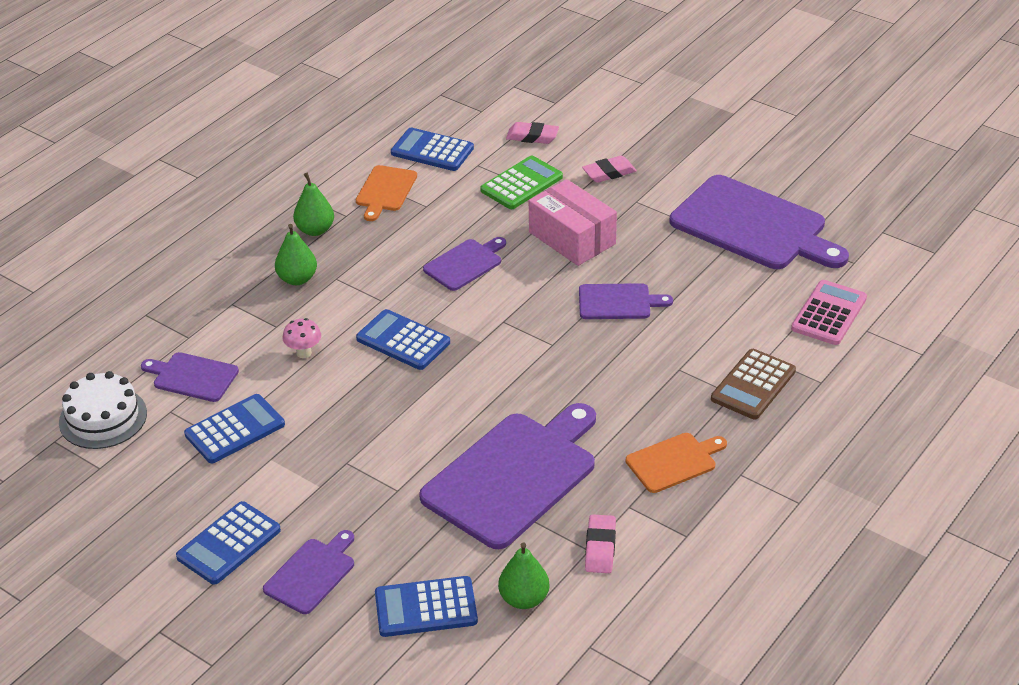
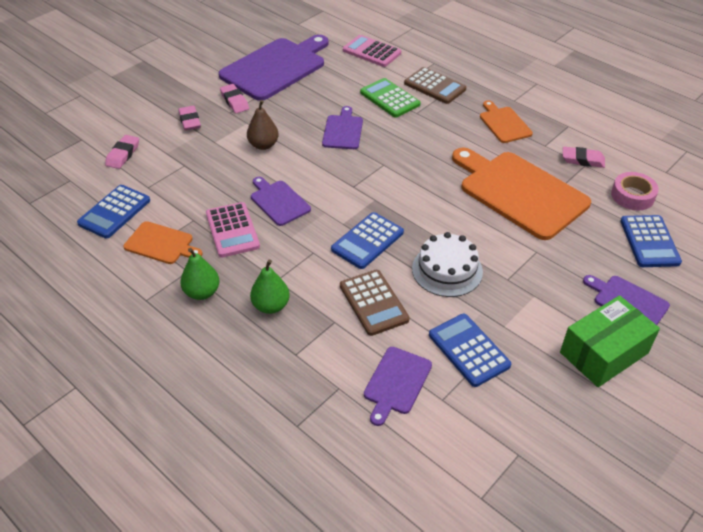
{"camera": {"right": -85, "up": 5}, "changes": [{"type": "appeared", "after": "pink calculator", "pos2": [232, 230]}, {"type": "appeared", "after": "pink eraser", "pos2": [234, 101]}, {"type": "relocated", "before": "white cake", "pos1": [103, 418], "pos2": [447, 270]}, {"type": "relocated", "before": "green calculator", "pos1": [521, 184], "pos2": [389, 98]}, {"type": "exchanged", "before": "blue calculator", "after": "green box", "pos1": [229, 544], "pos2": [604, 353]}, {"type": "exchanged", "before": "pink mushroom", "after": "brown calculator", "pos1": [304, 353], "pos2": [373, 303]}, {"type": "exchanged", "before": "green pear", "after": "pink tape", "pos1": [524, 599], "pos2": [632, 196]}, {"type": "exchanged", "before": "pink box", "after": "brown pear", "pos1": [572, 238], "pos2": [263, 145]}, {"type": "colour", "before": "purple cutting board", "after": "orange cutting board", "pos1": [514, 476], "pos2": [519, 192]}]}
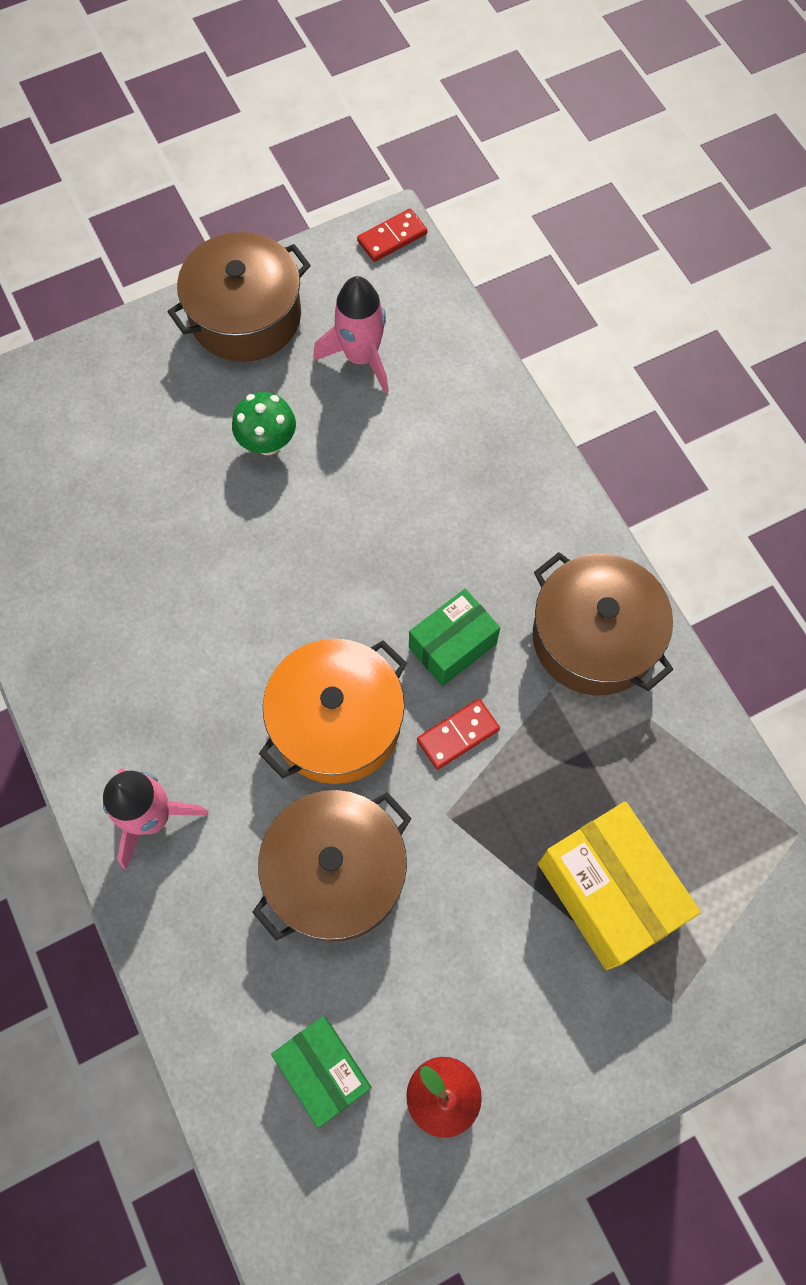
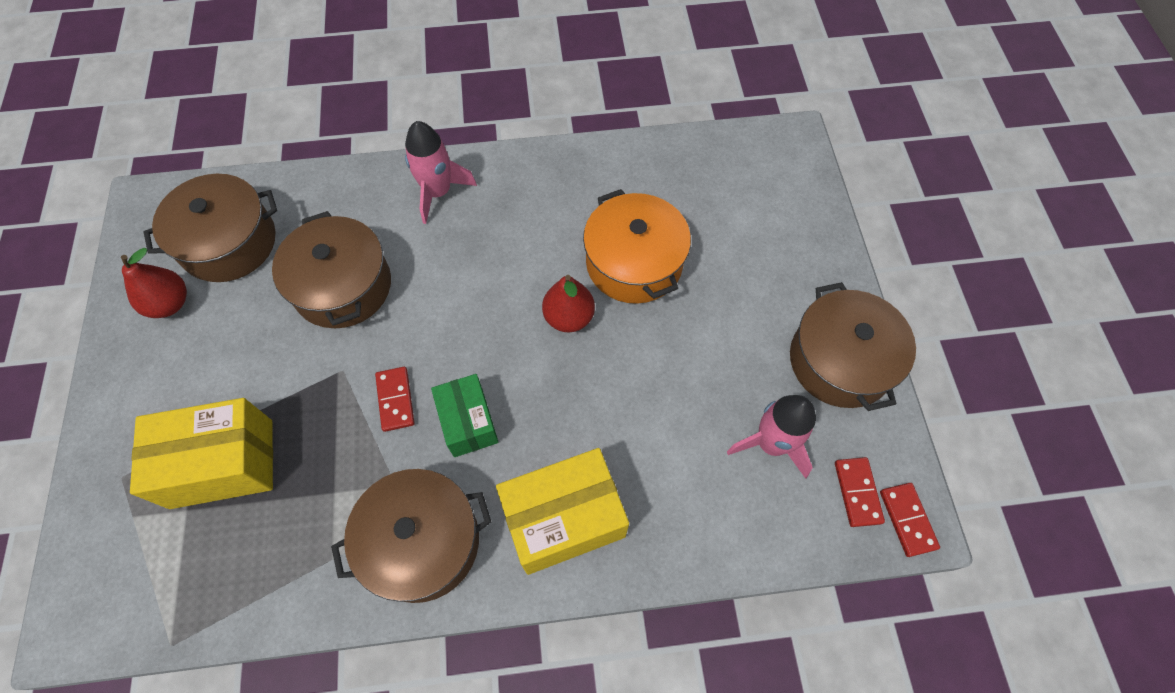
{"camera": {"right": 110, "up": -5}, "changes": [{"type": "missing", "before": "green mushroom", "pos1": [267, 443]}, {"type": "appeared", "after": "yellow box", "pos2": [564, 519]}, {"type": "appeared", "after": "red pear", "pos2": [569, 317]}, {"type": "appeared", "after": "red domino", "pos2": [857, 492]}, {"type": "relocated", "before": "orange pot", "pos1": [336, 722], "pos2": [634, 262]}, {"type": "exchanged", "before": "green box", "after": "brown pot", "pos1": [323, 1070], "pos2": [229, 242]}]}
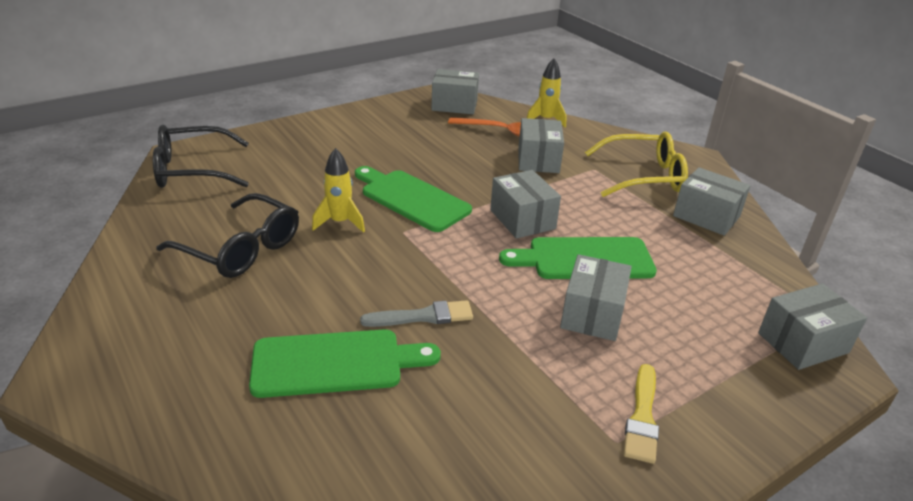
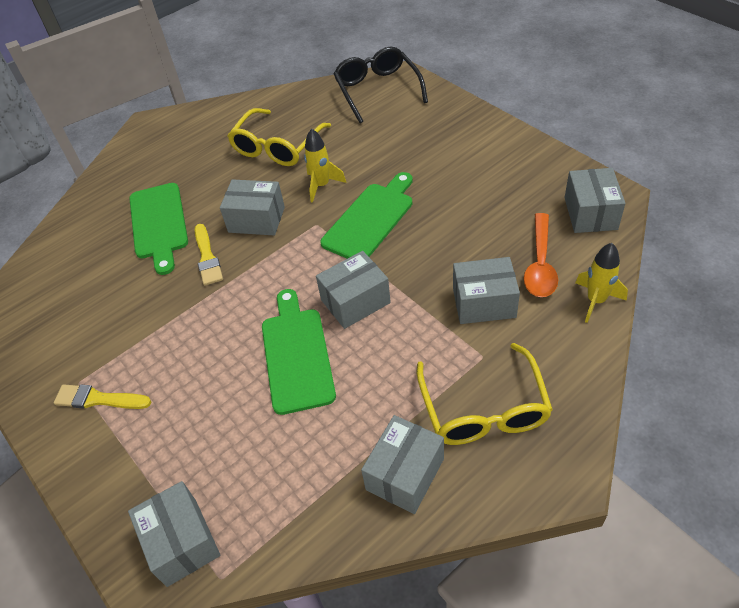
{"camera": {"right": 90, "up": 15}, "changes": [{"type": "relocated", "before": "grey box", "pos1": [592, 314], "pos2": [256, 219]}, {"type": "colour", "before": "black glasses", "after": "yellow glasses", "pos1": [242, 249], "pos2": [276, 147]}, {"type": "colour", "before": "grey brush", "after": "yellow brush", "pos1": [423, 316], "pos2": [207, 257]}]}
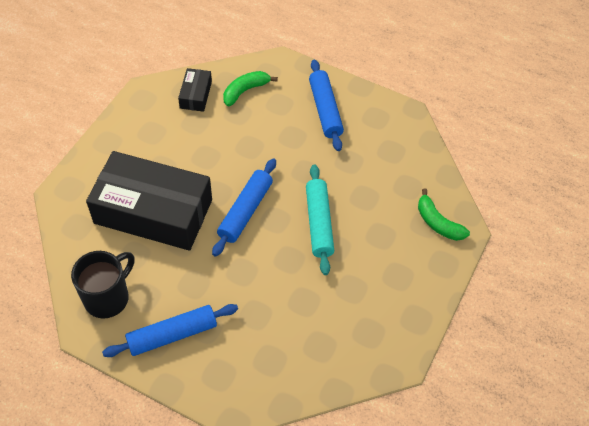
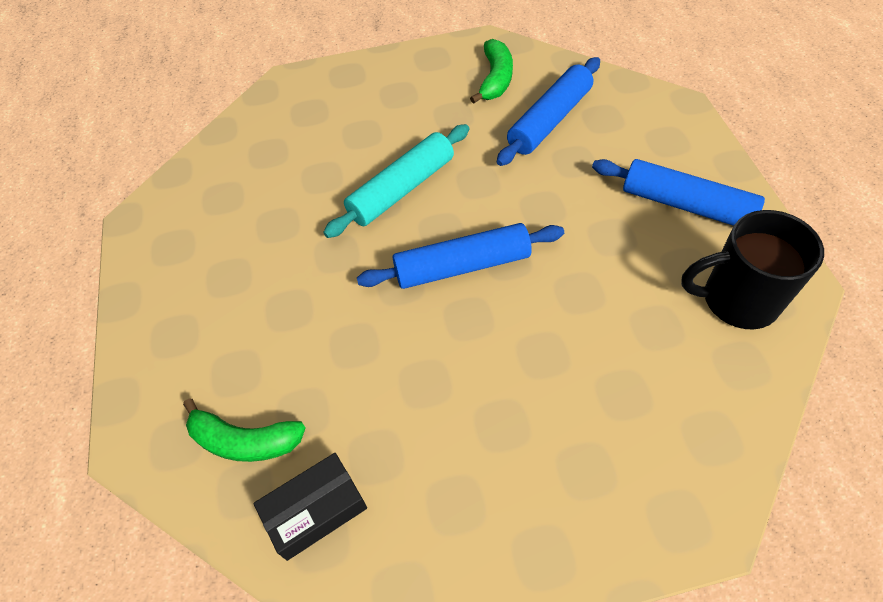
{"camera": {"right": -125, "up": 0}, "changes": [{"type": "missing", "before": "black box", "pos1": [153, 211]}, {"type": "relocated", "before": "blue rolling pin", "pos1": [325, 110], "pos2": [549, 120]}, {"type": "relocated", "before": "green banana", "pos1": [438, 223], "pos2": [495, 79]}]}
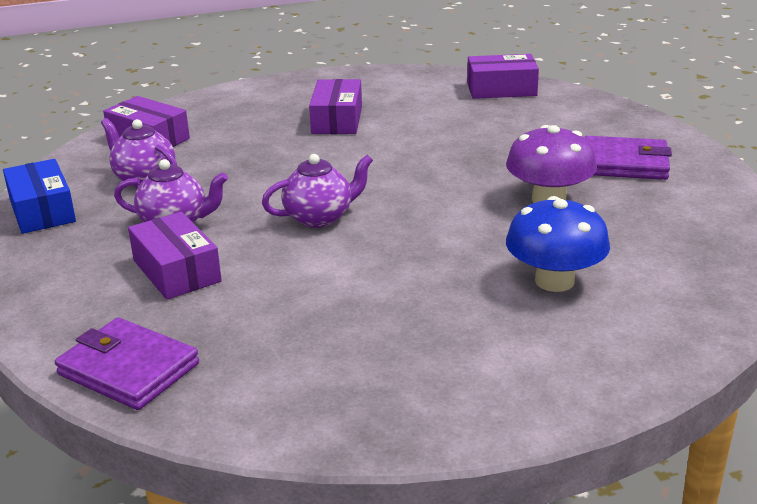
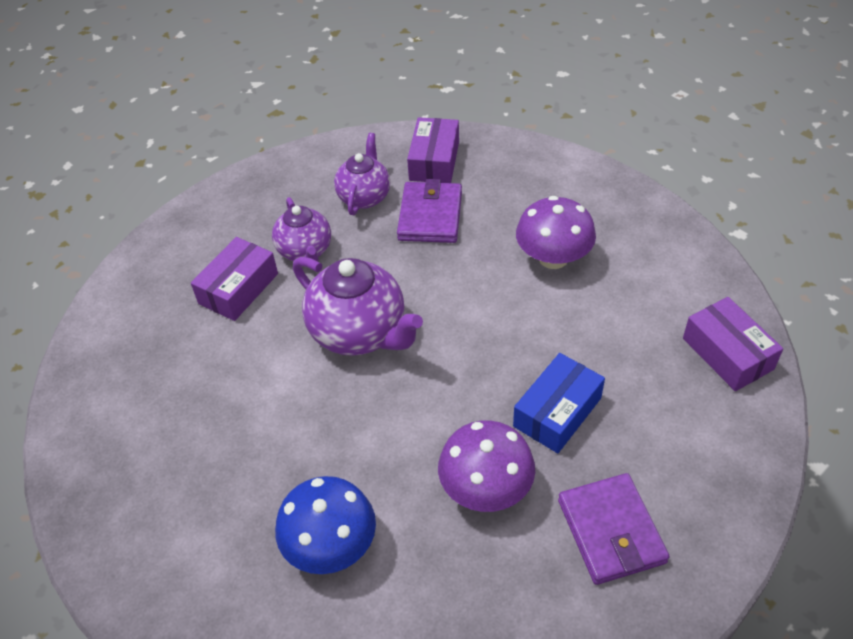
{"camera": {"right": 65, "up": 20}, "changes": [{"type": "relocated", "before": "blue box", "pos1": [42, 210], "pos2": [557, 412]}, {"type": "relocated", "before": "purple wallet", "pos1": [128, 369], "pos2": [430, 216]}, {"type": "exchanged", "before": "purple box", "after": "purple mushroom", "pos1": [337, 120], "pos2": [553, 258]}, {"type": "size", "before": "purple teapot", "pos1": [320, 218], "pos2": [359, 332], "scale": 1.58}]}
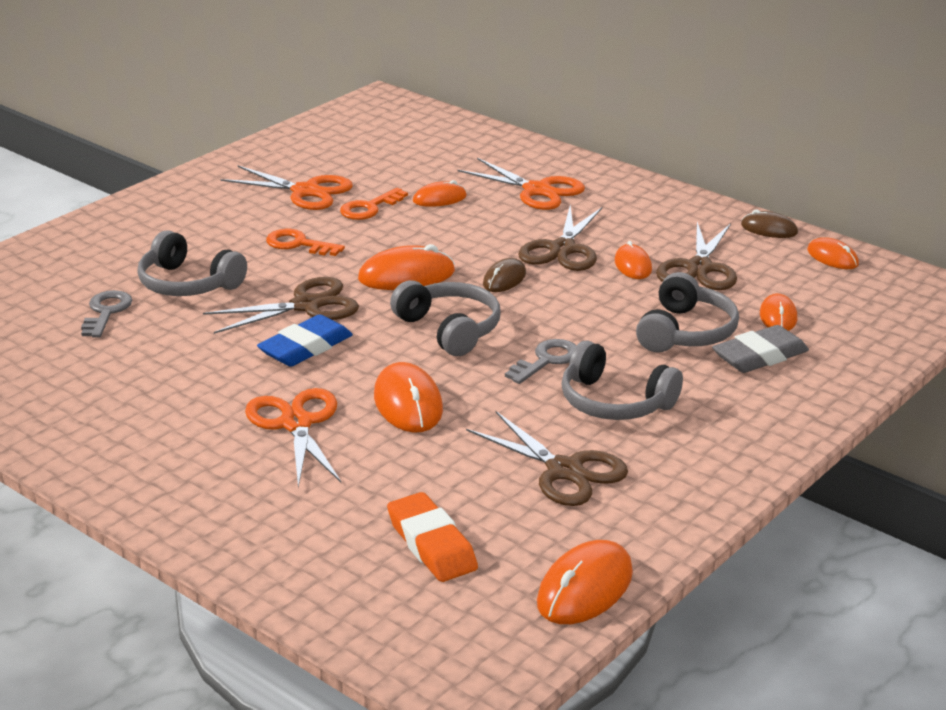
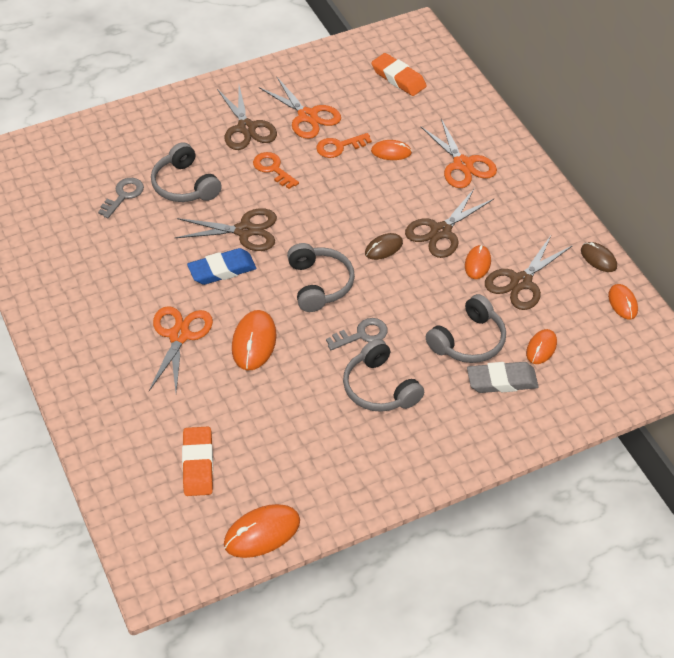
{"camera": {"right": 25, "up": 20}, "changes": [{"type": "missing", "before": "orange mouse", "pos1": [406, 275]}, {"type": "appeared", "after": "orange eraser", "pos2": [398, 78]}, {"type": "relocated", "before": "brown scissors", "pos1": [564, 471], "pos2": [246, 128]}]}
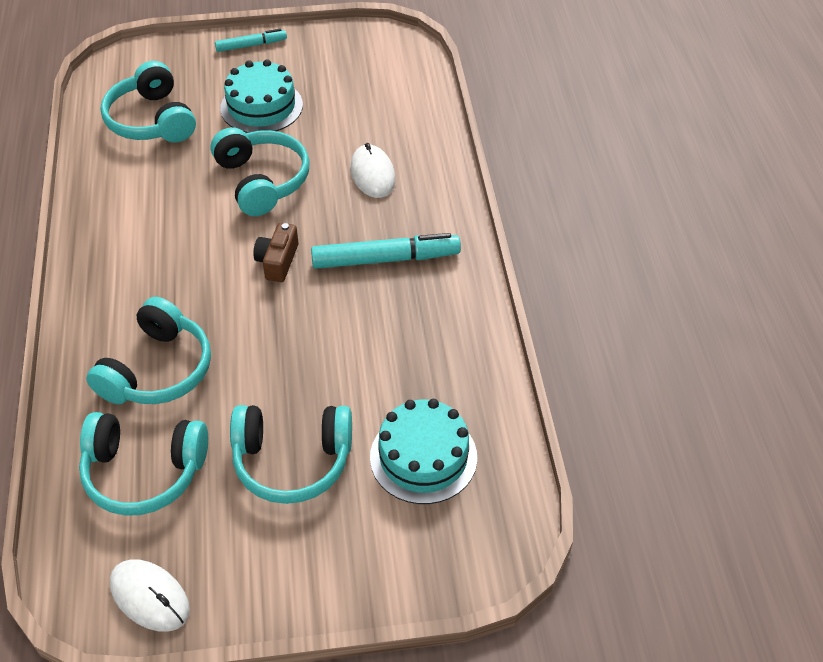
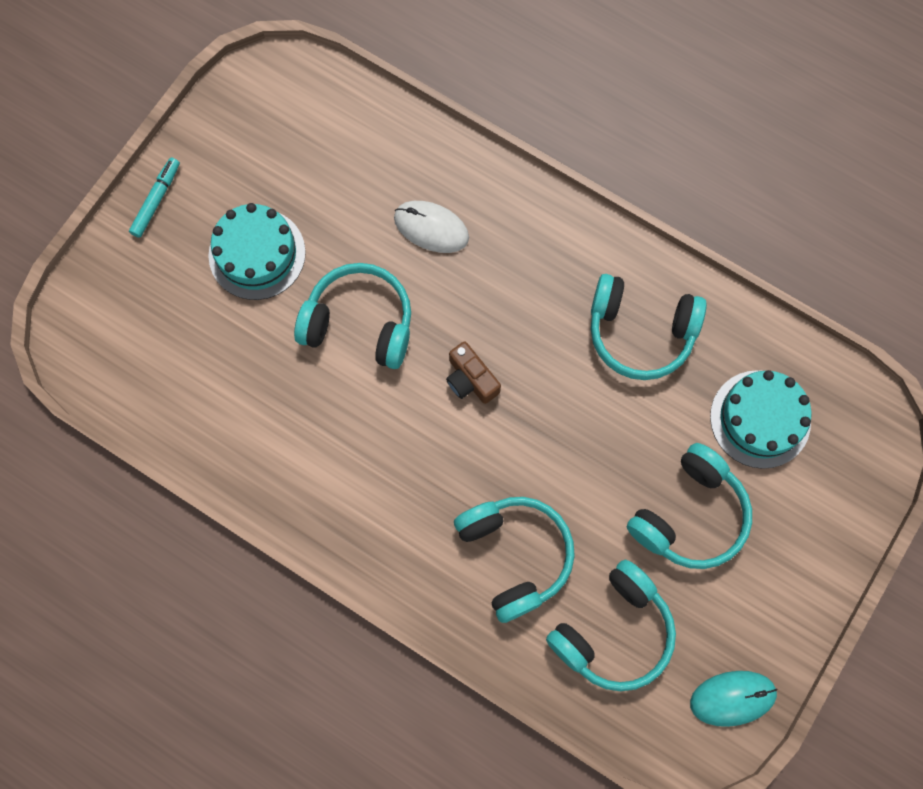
{"camera": {"right": -50, "up": 25}, "changes": [{"type": "missing", "before": "turquoise marker", "pos1": [385, 259]}, {"type": "relocated", "before": "turquoise headphones", "pos1": [152, 120], "pos2": [640, 332]}, {"type": "colour", "before": "white mouse", "after": "turquoise mouse", "pos1": [150, 597], "pos2": [732, 698]}]}
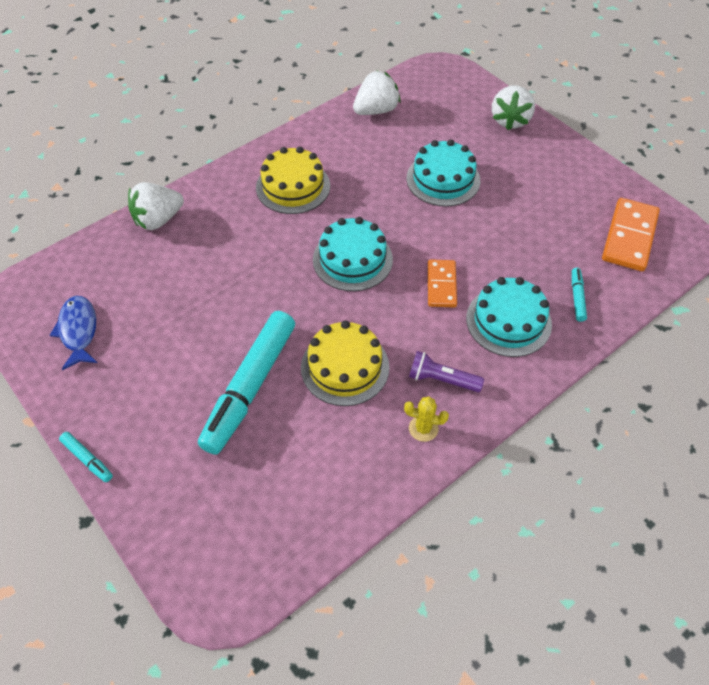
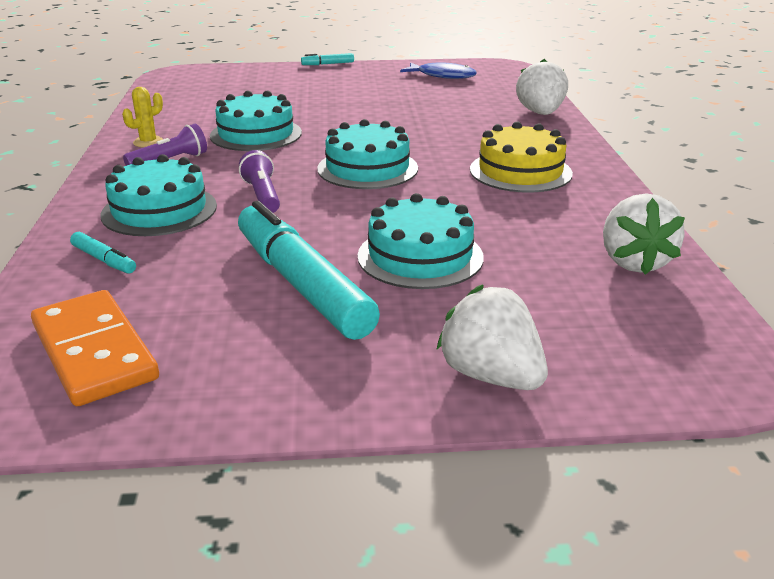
{"camera": {"right": 125, "up": -25}, "changes": [{"type": "relocated", "before": "turquoise marker", "pos1": [250, 387], "pos2": [302, 284]}, {"type": "exchanged", "before": "orange domino", "after": "purple flashlight", "pos1": [441, 285], "pos2": [262, 196]}, {"type": "colour", "before": "yellow cake", "after": "turquoise cake", "pos1": [345, 367], "pos2": [256, 134]}]}
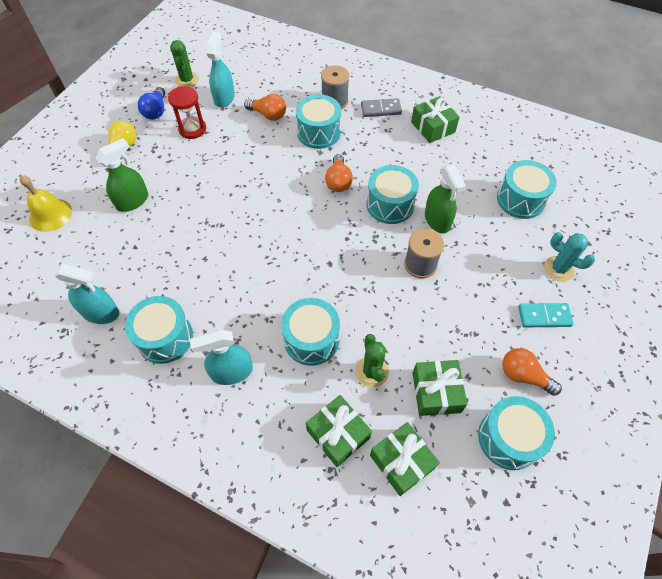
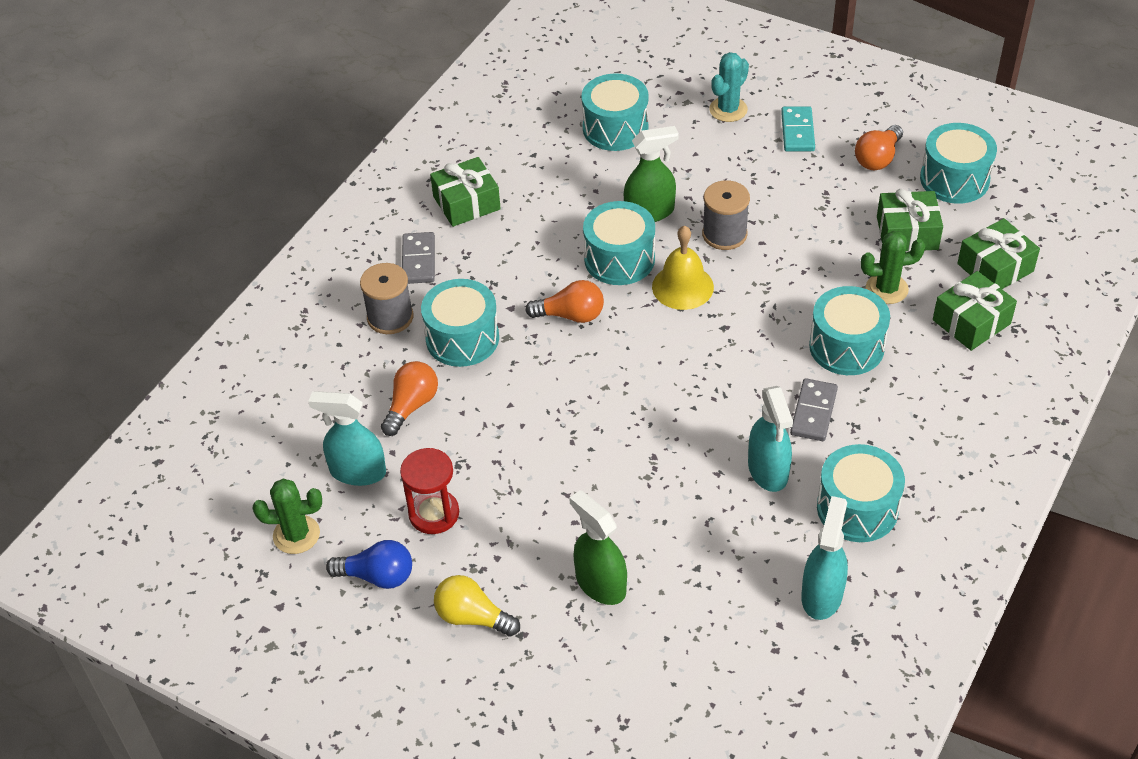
{"camera": {"right": -85, "up": -10}, "changes": [{"type": "appeared", "after": "grey domino", "pos2": [814, 412]}, {"type": "relocated", "before": "yellow bell", "pos1": [50, 215], "pos2": [682, 286]}, {"type": "relocated", "before": "turquoise spray bottle", "pos1": [231, 372], "pos2": [768, 470]}]}
